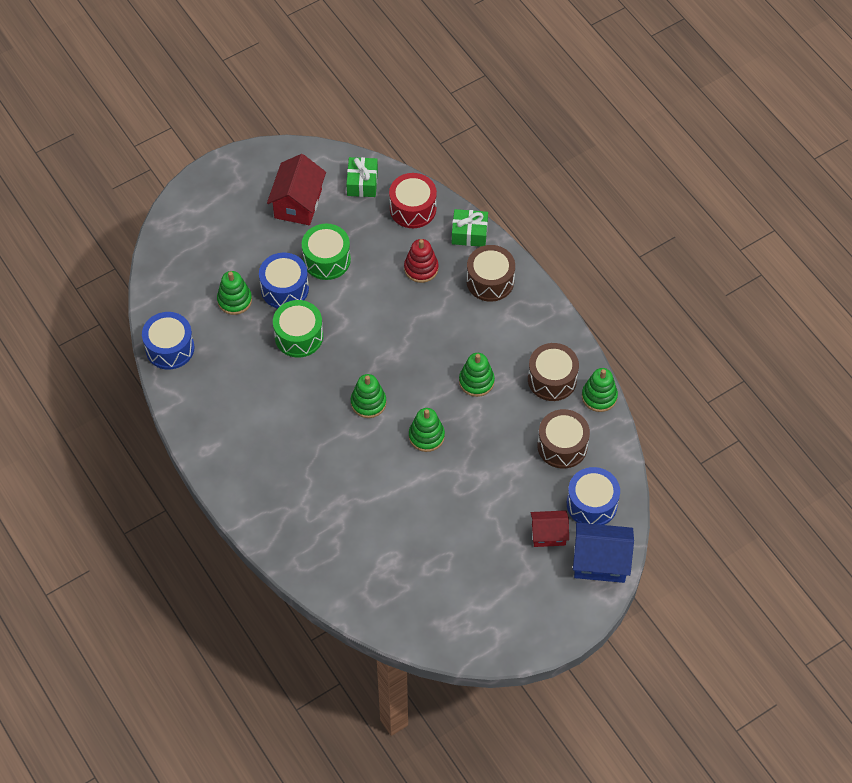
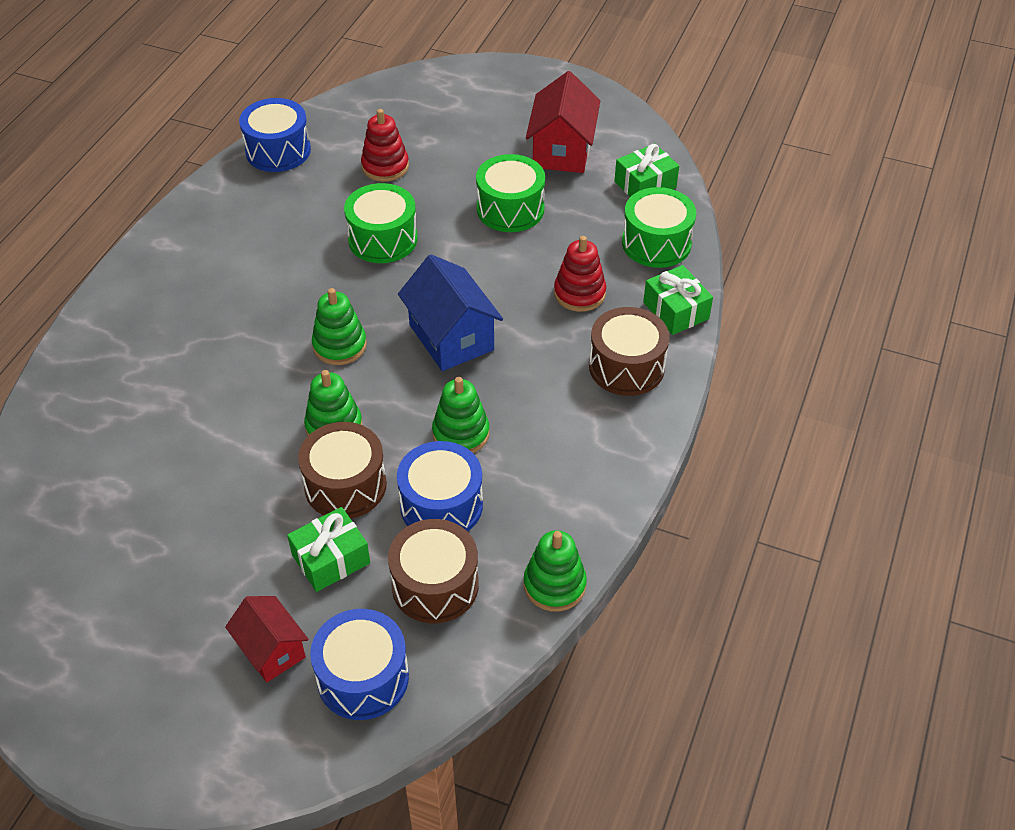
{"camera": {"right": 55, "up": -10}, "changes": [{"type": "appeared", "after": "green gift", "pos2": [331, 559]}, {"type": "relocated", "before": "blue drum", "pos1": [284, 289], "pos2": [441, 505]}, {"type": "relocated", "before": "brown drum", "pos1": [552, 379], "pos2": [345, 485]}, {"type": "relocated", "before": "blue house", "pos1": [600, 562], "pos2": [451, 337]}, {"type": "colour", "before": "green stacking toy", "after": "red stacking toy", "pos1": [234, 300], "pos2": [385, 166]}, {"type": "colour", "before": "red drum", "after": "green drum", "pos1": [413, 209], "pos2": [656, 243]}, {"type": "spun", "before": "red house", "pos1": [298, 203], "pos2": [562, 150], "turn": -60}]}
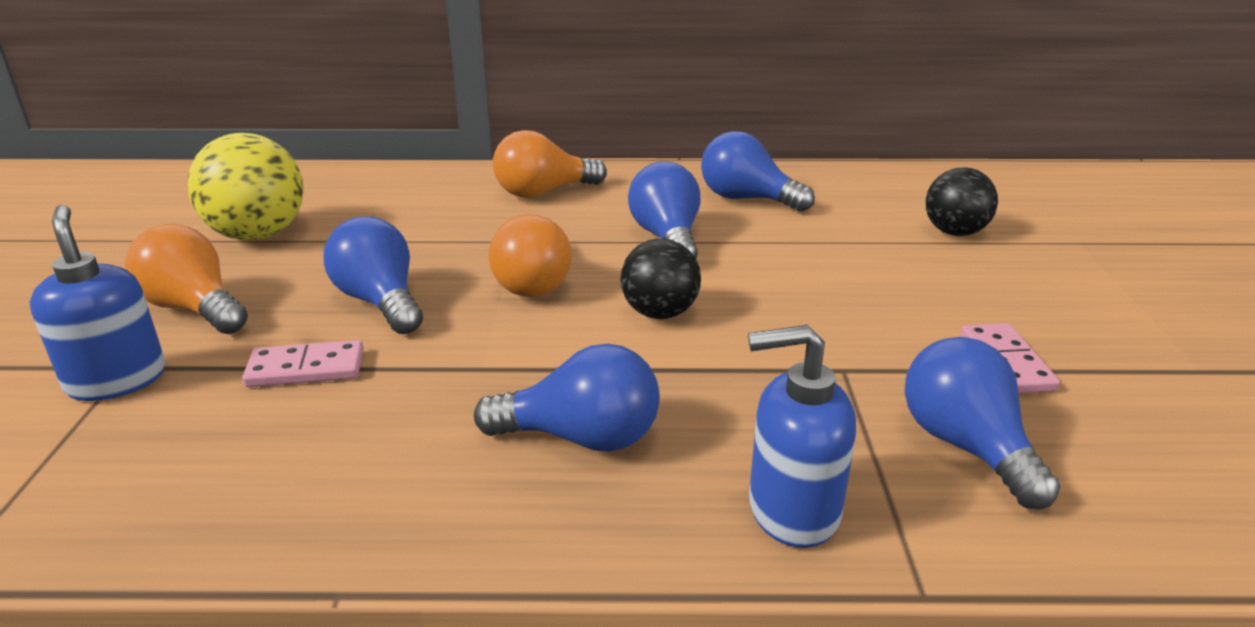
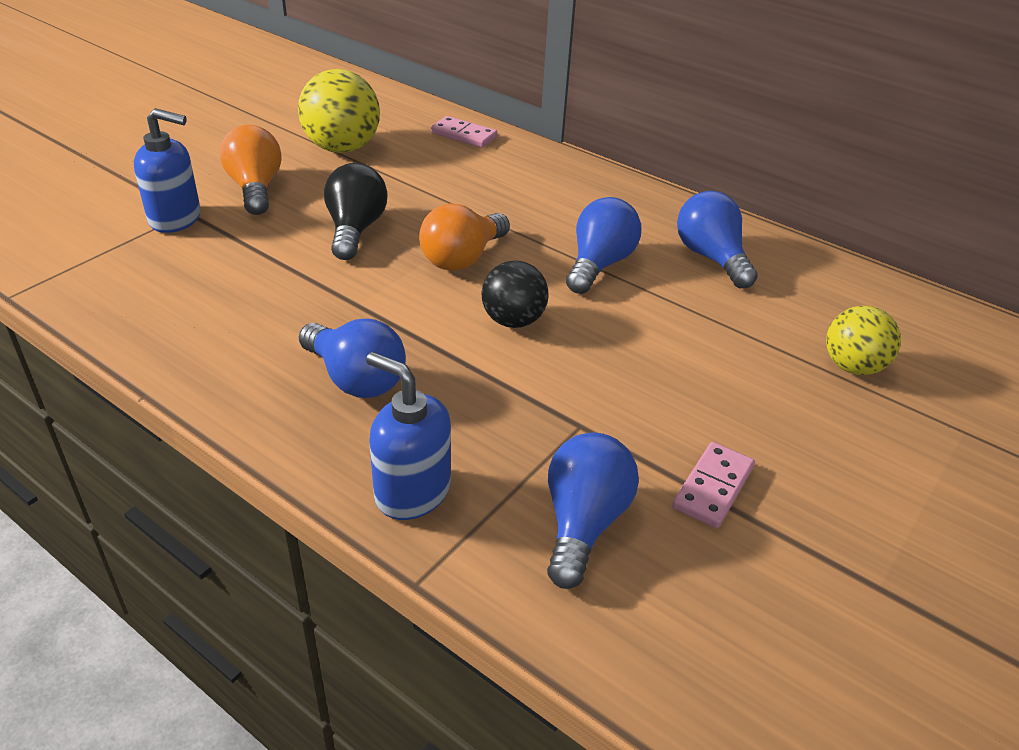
{"camera": {"right": 35, "up": 10}, "changes": [{"type": "missing", "before": "orange light bulb", "pos1": [543, 192]}, {"type": "relocated", "before": "pink domino", "pos1": [306, 368], "pos2": [464, 135]}, {"type": "colour", "before": "blue light bulb", "after": "black light bulb", "pos1": [380, 302], "pos2": [355, 230]}, {"type": "colour", "before": "black ball", "after": "yellow ball", "pos1": [954, 232], "pos2": [852, 366]}, {"type": "spun", "before": "blue soap dispenser", "pos1": [117, 380], "pos2": [176, 219], "turn": 90}]}
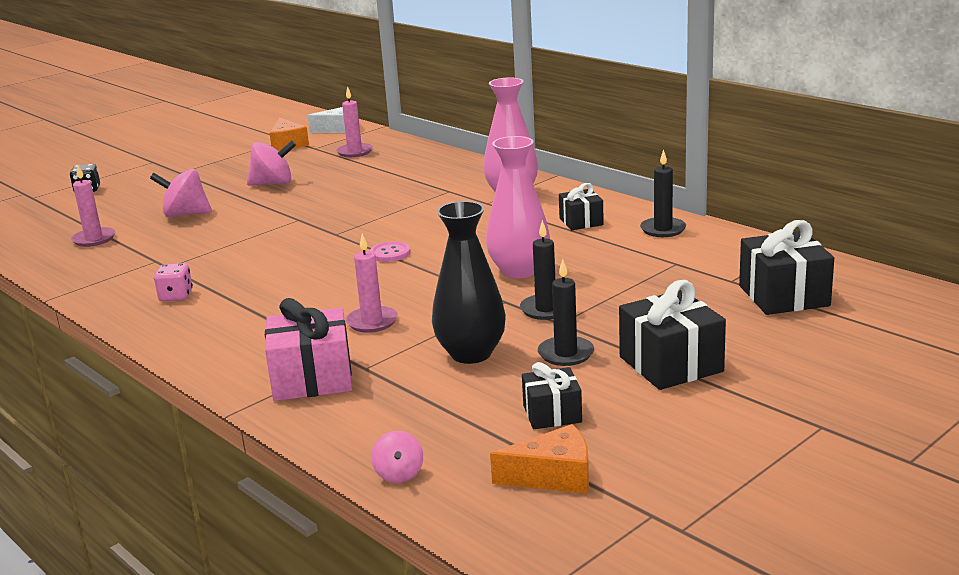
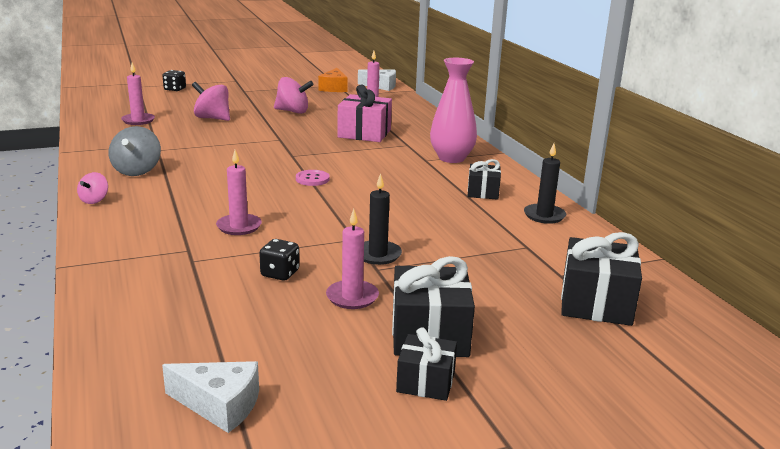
{"camera": {"right": 20, "up": 0}, "changes": [{"type": "missing", "before": "pink vase", "pos1": [519, 271]}, {"type": "relocated", "before": "pink gift", "pos1": [312, 378], "pos2": [364, 133]}, {"type": "relocated", "before": "pink spinning top", "pos1": [399, 474], "pos2": [94, 200]}, {"type": "relocated", "before": "black gift", "pos1": [552, 414], "pos2": [425, 382]}, {"type": "exchanged", "before": "pink dice", "after": "grey spinning top", "pos1": [176, 296], "pos2": [137, 171]}, {"type": "exchanged", "before": "black vase", "after": "black dice", "pos1": [471, 353], "pos2": [280, 273]}, {"type": "colour", "before": "orange cheese", "after": "white cheese", "pos1": [553, 476], "pos2": [220, 405]}, {"type": "colour", "before": "black candle", "after": "pink candle", "pos1": [566, 354], "pos2": [352, 297]}]}
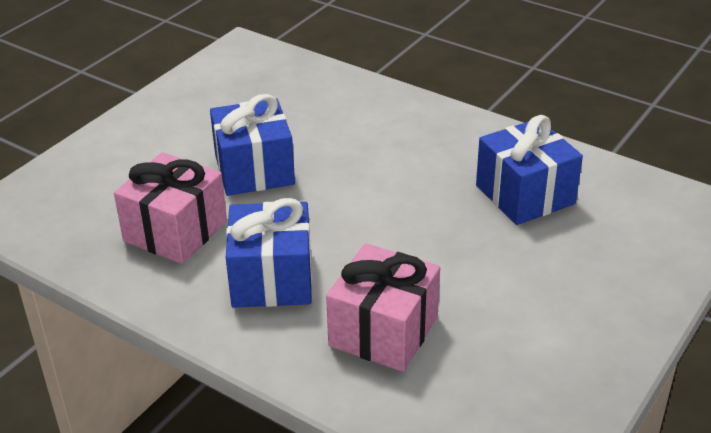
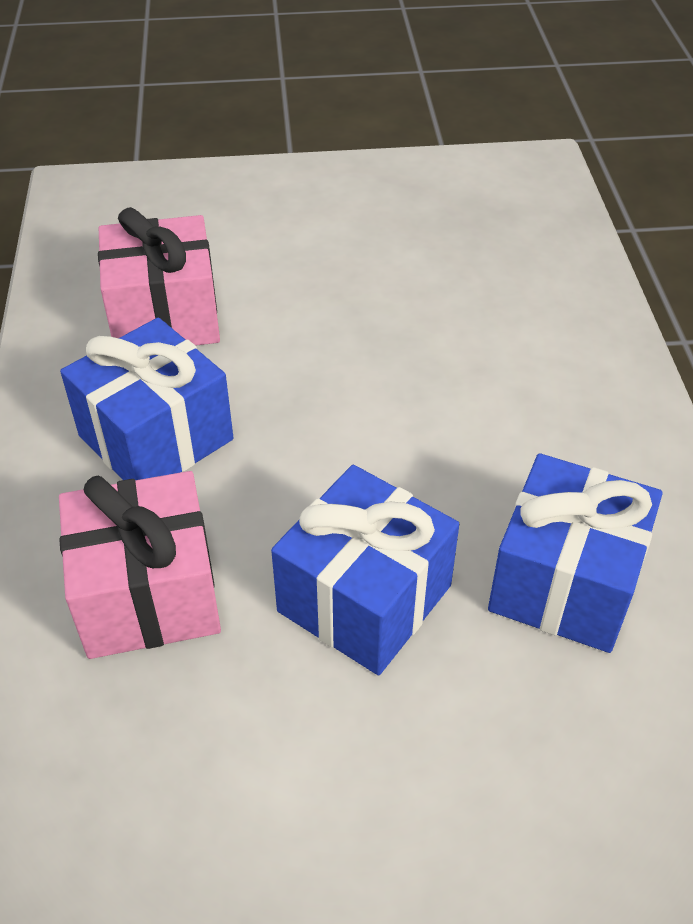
{"camera": {"right": 50, "up": 10}, "changes": [{"type": "relocated", "before": "blue gift", "pos1": [254, 170], "pos2": [364, 598]}]}
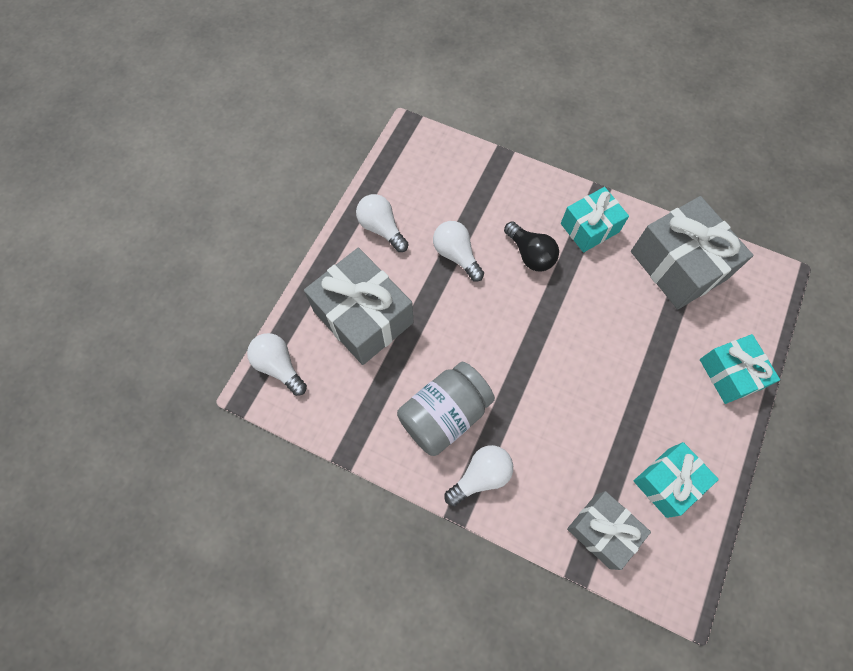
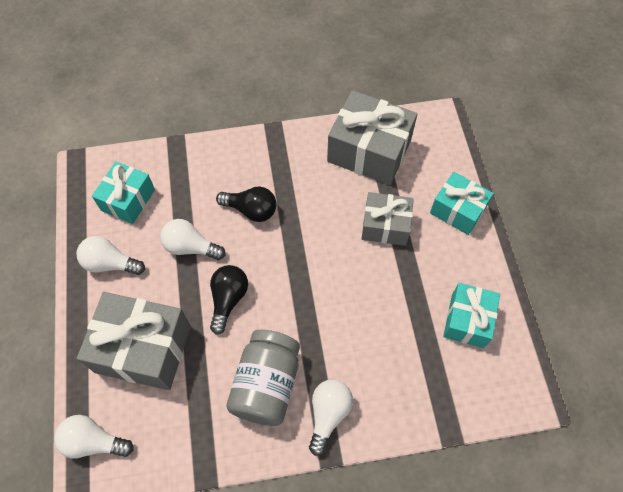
{"camera": {"right": -35, "up": -5}, "changes": [{"type": "appeared", "after": "black light bulb", "pos2": [228, 299]}, {"type": "relocated", "before": "turquoise gift", "pos1": [589, 228], "pos2": [128, 200]}, {"type": "relocated", "before": "grey gift", "pos1": [602, 531], "pos2": [385, 226]}]}
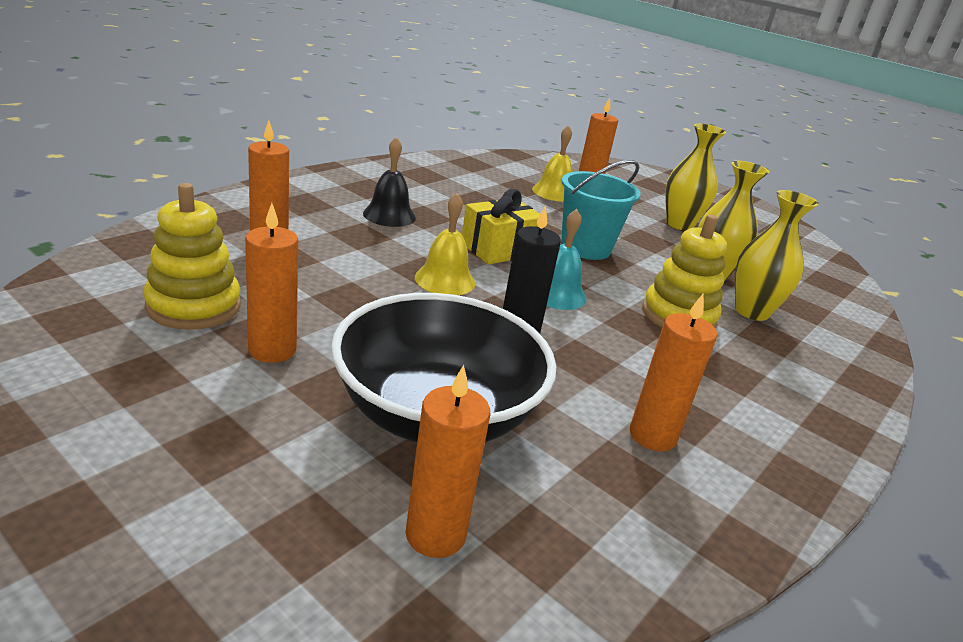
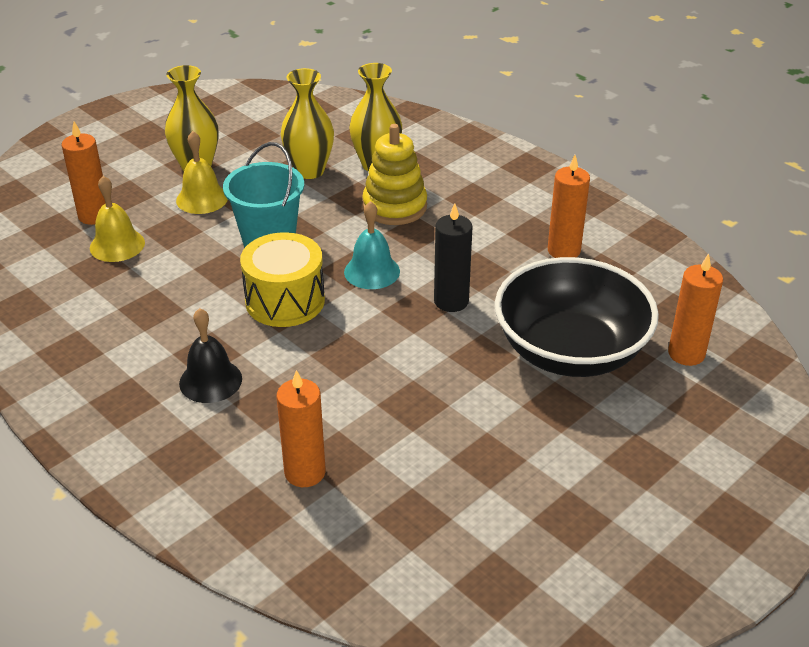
{"camera": {"right": -80, "up": 10}, "changes": [{"type": "missing", "before": "yellow stacking toy", "pos1": [194, 306]}, {"type": "missing", "before": "orange candle", "pos1": [272, 350]}, {"type": "relocated", "before": "yellow bell", "pos1": [445, 280], "pos2": [202, 199]}, {"type": "exchanged", "before": "yellow gift", "after": "yellow drum", "pos1": [498, 249], "pos2": [285, 301]}]}
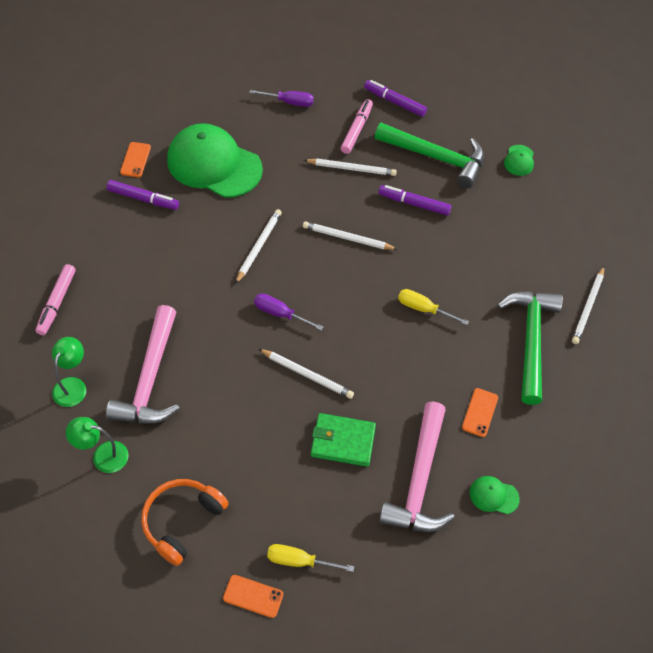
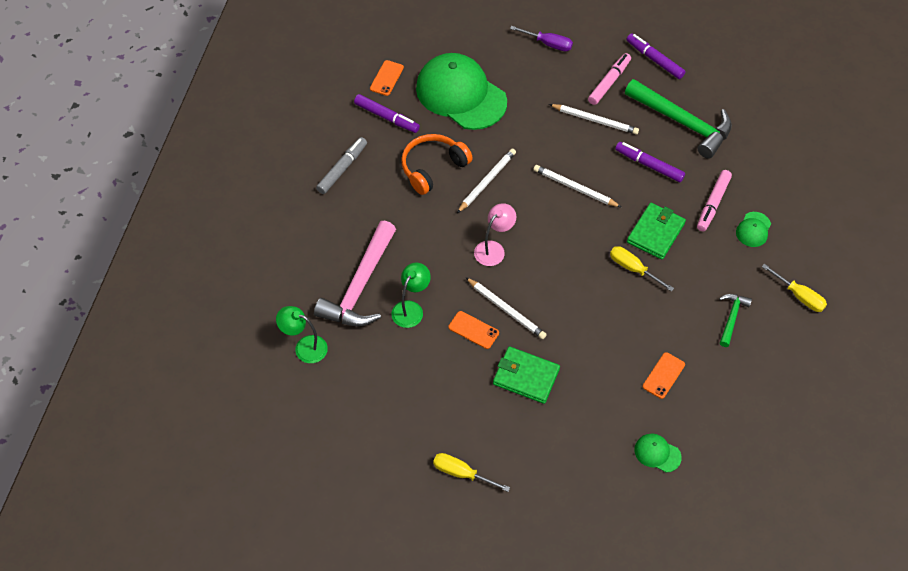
{"camera": {"right": 15, "up": 0}, "changes": [{"type": "missing", "before": "pink hammer", "pos1": [419, 480]}, {"type": "appeared", "after": "grey marker", "pos2": [342, 169]}, {"type": "appeared", "after": "green wallet", "pos2": [655, 233]}, {"type": "relocated", "before": "pink marker", "pos1": [57, 303], "pos2": [713, 204]}, {"type": "relocated", "before": "green lamp", "pos1": [72, 385], "pos2": [411, 309]}, {"type": "relocated", "before": "orange headphones", "pos1": [181, 521], "pos2": [432, 167]}, {"type": "relocated", "before": "orange phone", "pos1": [253, 596], "pos2": [473, 330]}, {"type": "relocated", "before": "green cap", "pos1": [519, 160], "pos2": [753, 229]}, {"type": "exchanged", "before": "purple screwdriver", "after": "pink lamp", "pos1": [280, 314], "pos2": [493, 249]}, {"type": "exchanged", "before": "white pencil", "after": "yellow screwdriver", "pos1": [588, 307], "pos2": [799, 296]}, {"type": "size", "before": "green hammer", "pos1": [530, 340], "pos2": [731, 318], "scale": 0.49}]}
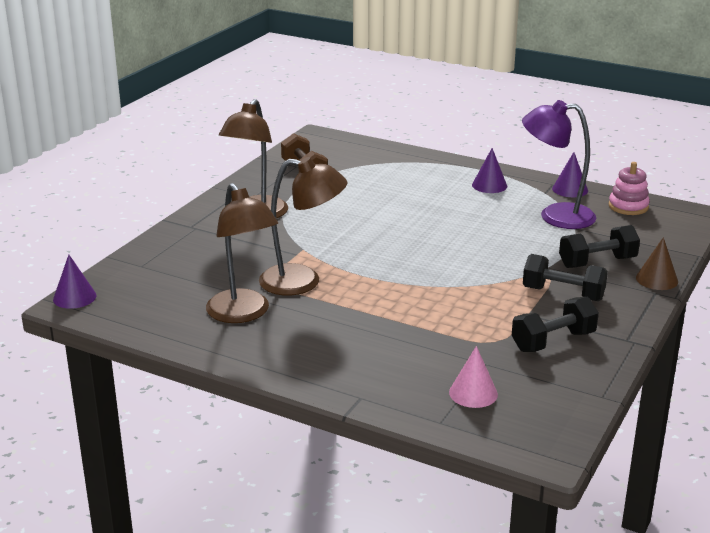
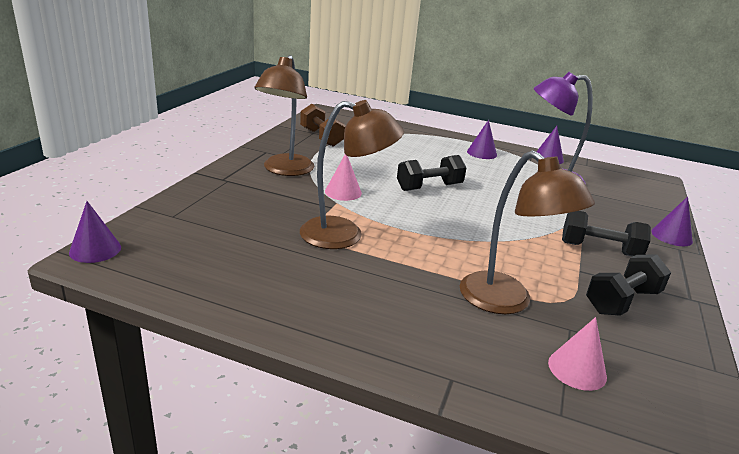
{"camera": {"right": -10, "up": 0}, "changes": [{"type": "missing", "before": "pink stacking toy", "pos1": [628, 206]}, {"type": "appeared", "after": "pink cone", "pos2": [343, 192]}, {"type": "relocated", "before": "brown lamp", "pos1": [243, 314], "pos2": [506, 302]}, {"type": "relocated", "before": "black dumbbell", "pos1": [597, 262], "pos2": [429, 187]}, {"type": "colour", "before": "brown cone", "after": "purple cone", "pos1": [657, 279], "pos2": [671, 236]}]}
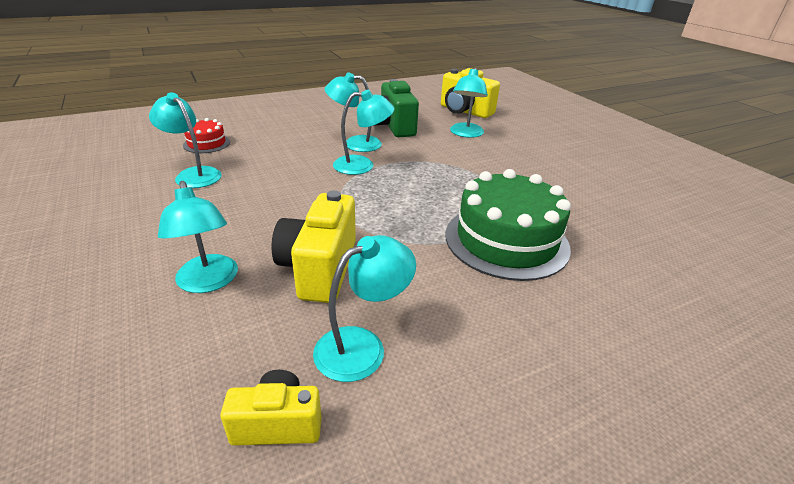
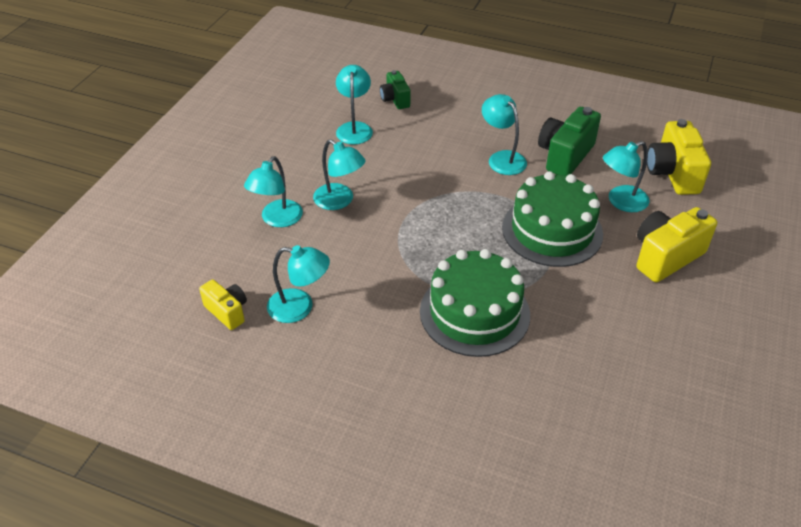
{"camera": {"right": 50, "up": 10}, "changes": [{"type": "appeared", "after": "green cake", "pos2": [552, 230]}, {"type": "relocated", "before": "yellow camera", "pos1": [320, 268], "pos2": [665, 257]}, {"type": "relocated", "before": "turquoise lamp", "pos1": [362, 165], "pos2": [339, 201]}, {"type": "exchanged", "before": "red cake", "after": "green camera", "pos1": [206, 143], "pos2": [395, 99]}]}
